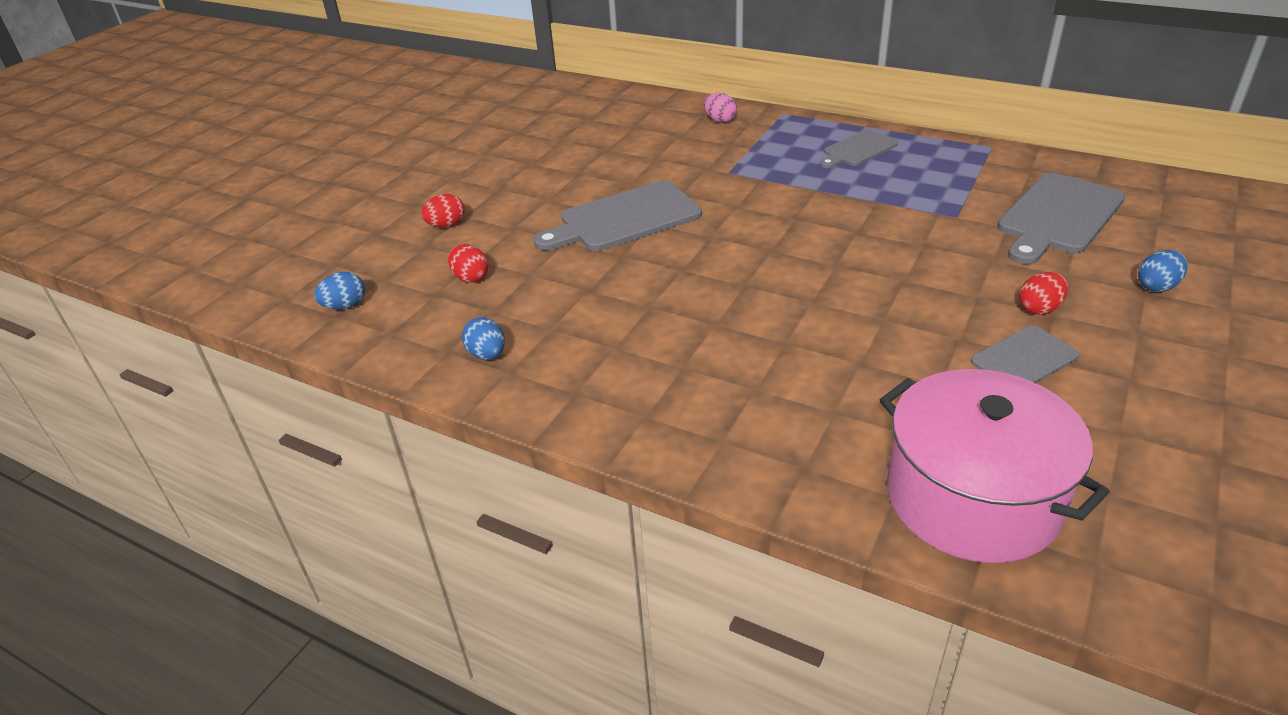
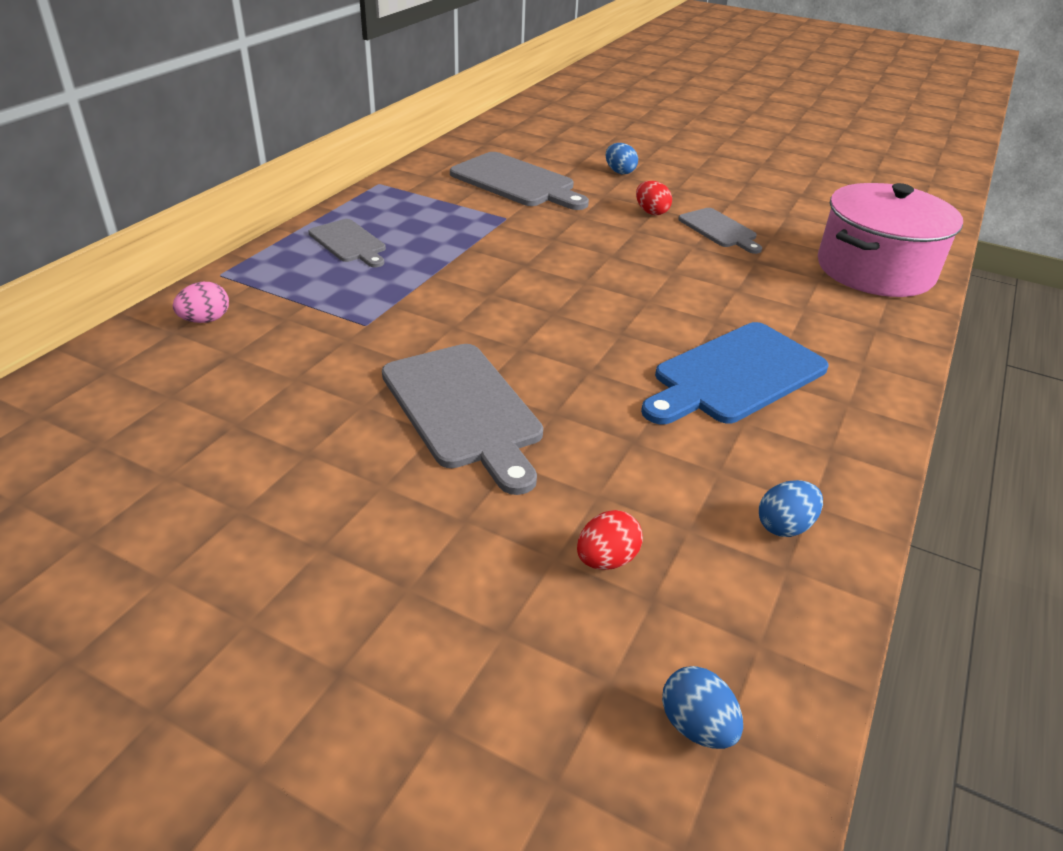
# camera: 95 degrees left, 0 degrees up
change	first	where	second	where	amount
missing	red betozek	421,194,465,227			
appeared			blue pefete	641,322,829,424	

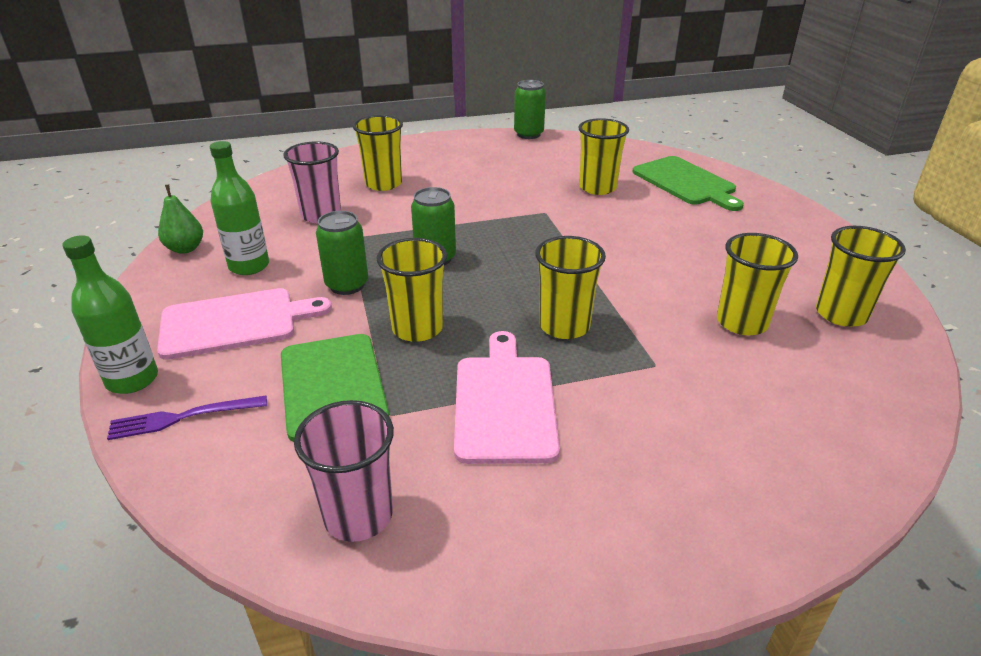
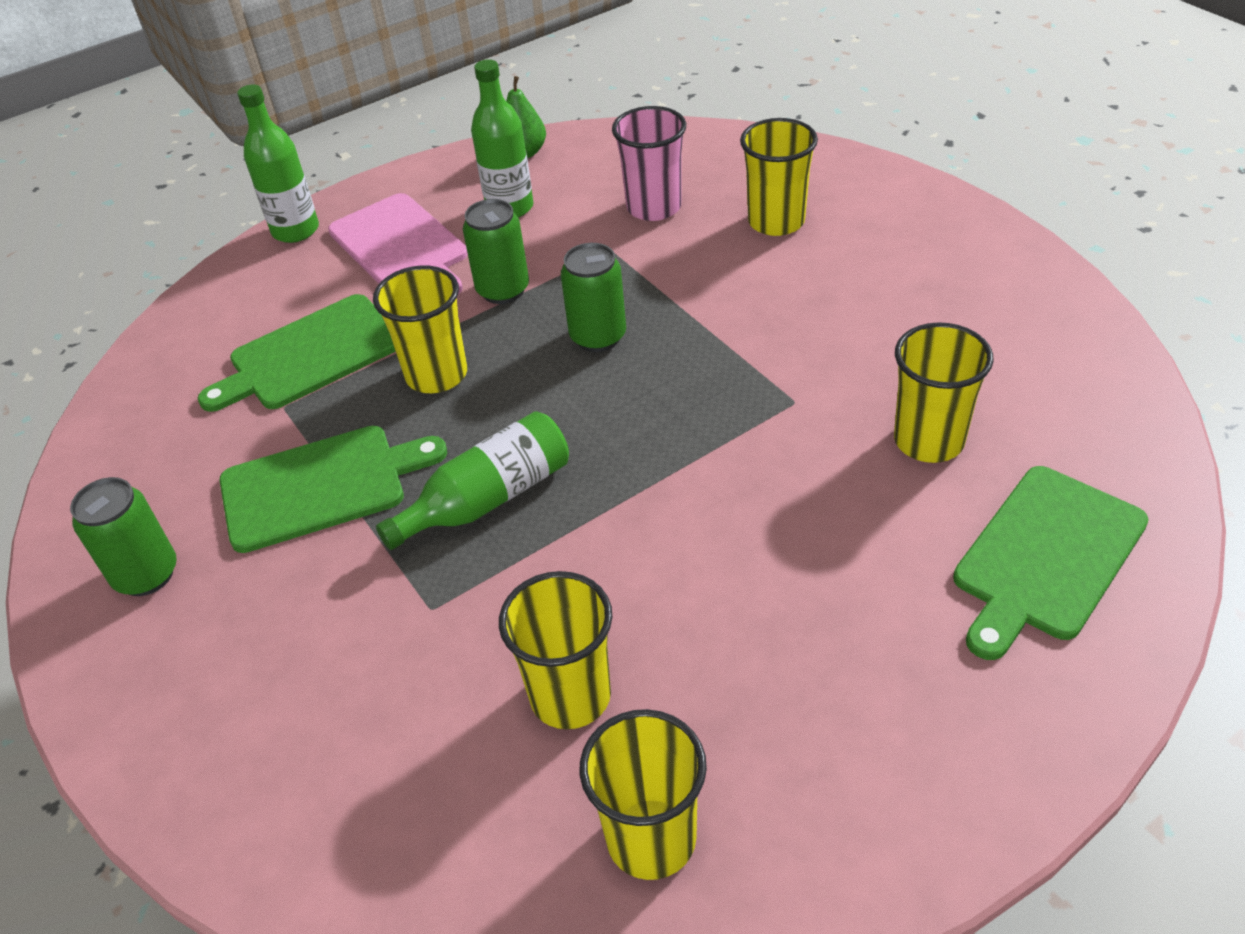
# camera: 75 degrees right, 10 degrees up
change	first	where	second	where	amount
missing	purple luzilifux	107,396,267,440			
missing	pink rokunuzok	294,400,394,542			
relocated	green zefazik	514,80,546,139		70,477,177,596	
exchanged	yellow rokunuzok	535,236,606,339	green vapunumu	376,411,569,550	
colour	pink pefete	454,331,560,464	green pefete	219,426,447,553	

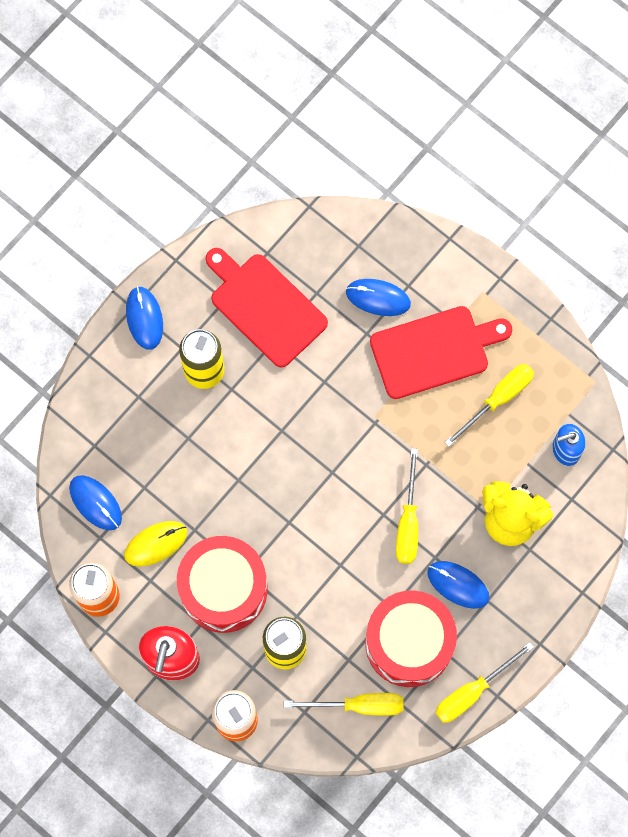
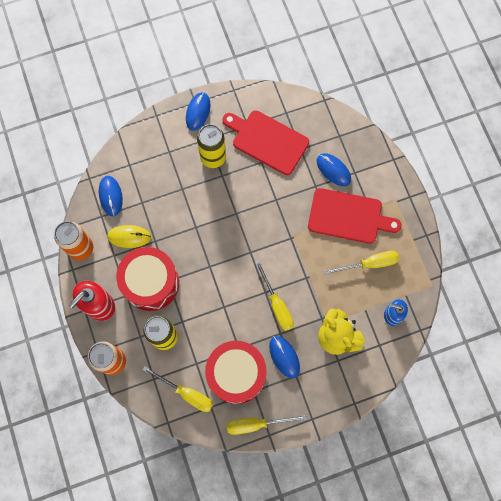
# camera: 30 degrees right, 0 degrees up
change	first	where	second	where	amount
spun	red pefete	205,248,328,368		222,110,309,175	45 degrees counterclockwise
spun	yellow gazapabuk	396,448,418,564		255,260,294,331	60 degrees counterclockwise

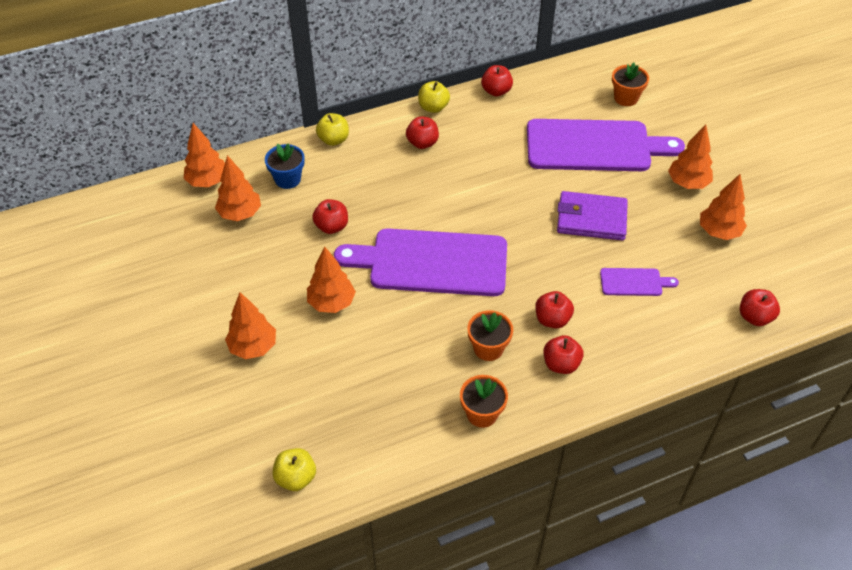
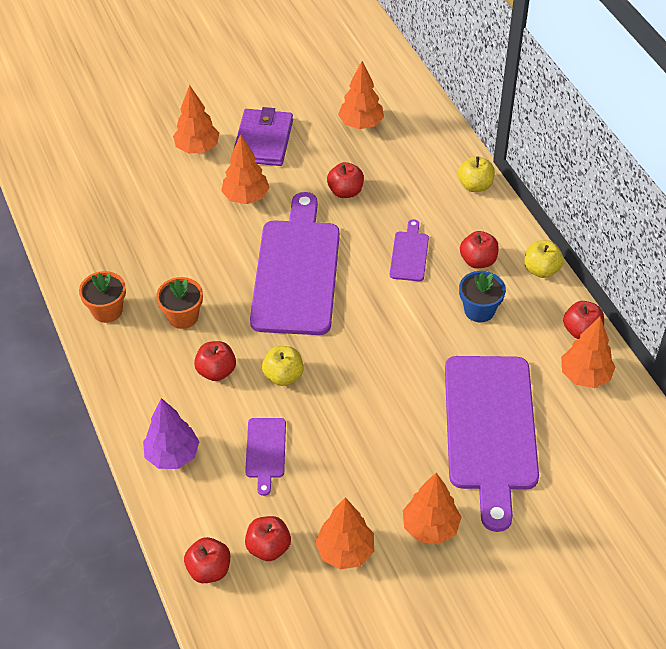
# camera: 90 degrees right, 0 degrees up
change	first	where	second	where	amount
missing	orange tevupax	612,62,649,106			
appeared			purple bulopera	143,398,199,469	
appeared			purple pefete	390,219,429,281	
relocated	orange bulopera	184,123,225,187		561,317,615,388	
relocated	blue tevupax	265,143,305,189		459,271,506,322	
relocated	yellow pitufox	272,448,316,491		262,346,304,386	
relocated	red pitufox	543,335,584,374		245,516,291,561	
relocated	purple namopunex	557,191,628,241		233,107,293,166	

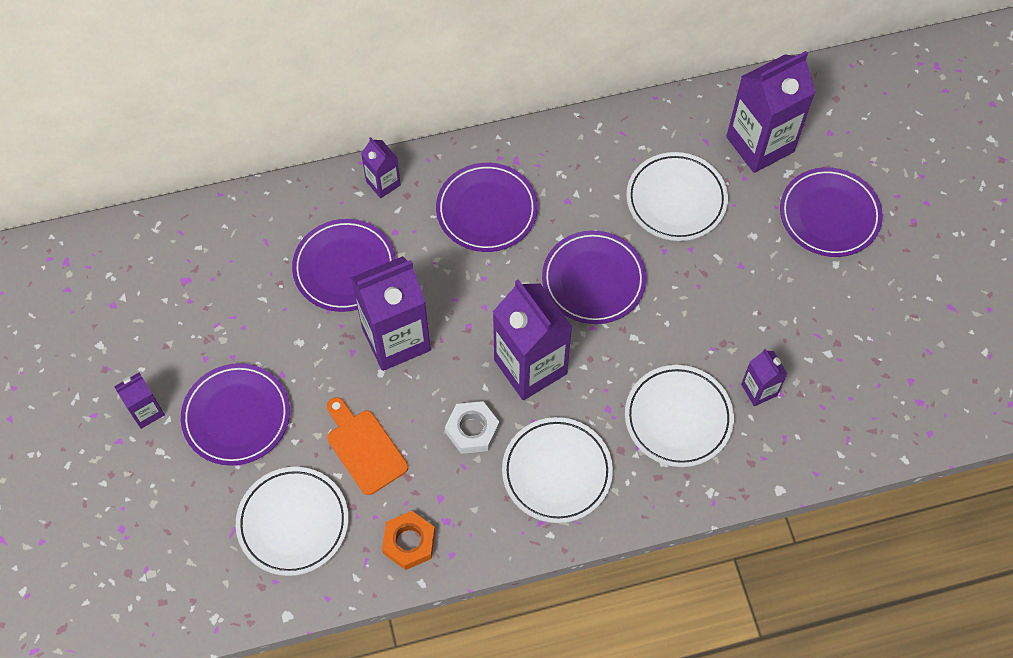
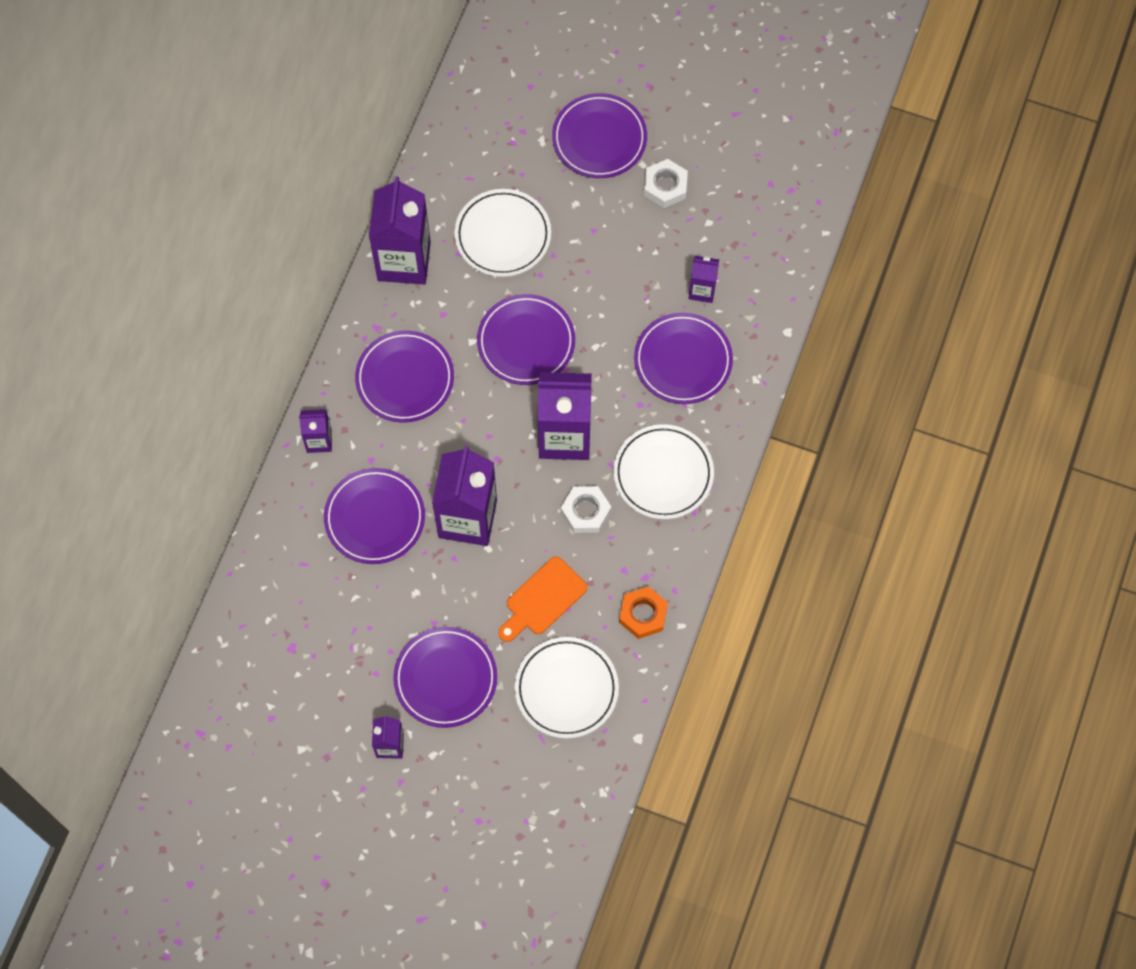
# camera: 55 degrees left, 5 degrees up
change	first	where	second	where	amount
appeared			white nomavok	644,159,688,208	
relocated	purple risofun	726,51,816,173		369,177,431,285	
colour	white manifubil	625,365,734,467	purple manifubil	634,313,733,404	
spun	orange pefete	327,397,408,495		498,556,587,642	45 degrees counterclockwise

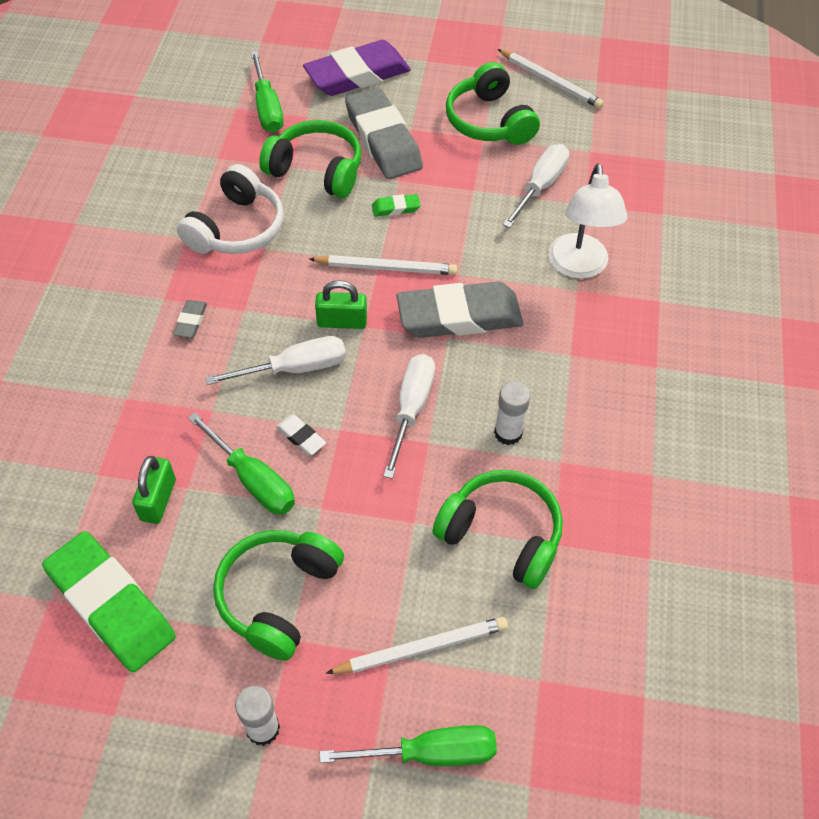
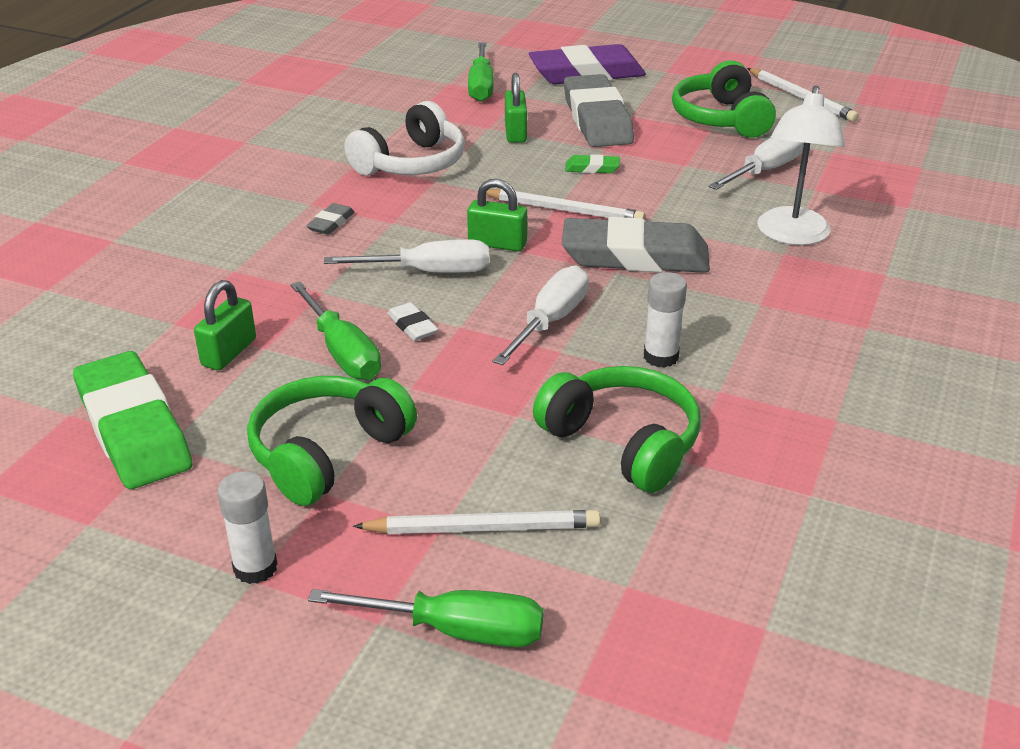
# camera: 15 degrees right, 20 degrees down
change	first	where	second	where	amount
exchanged	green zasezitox	259,120,361,198	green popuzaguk	505,73,527,143	

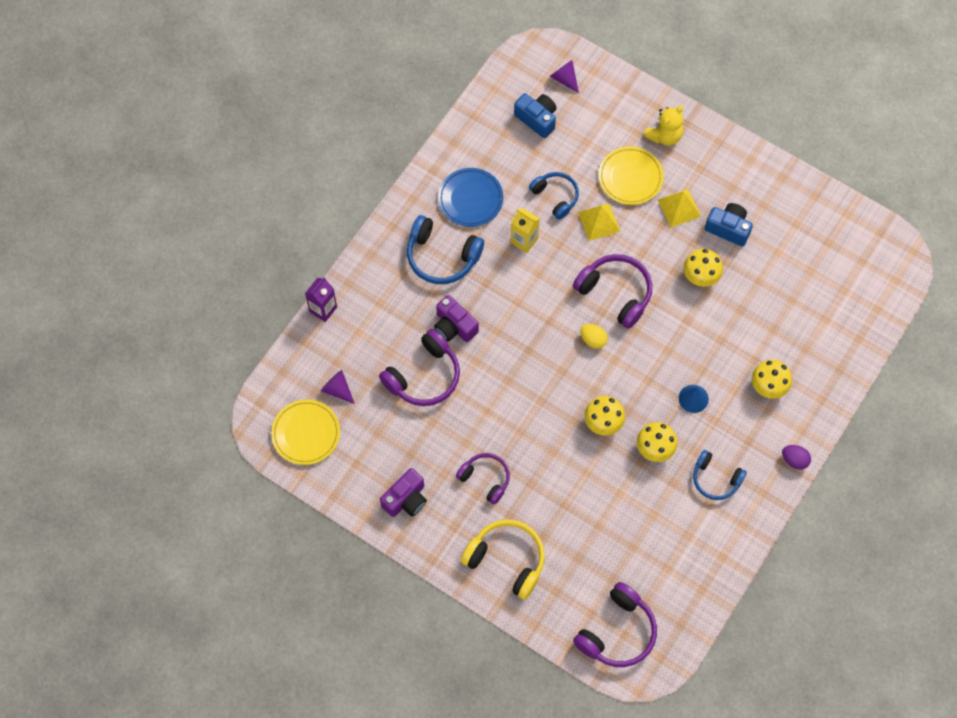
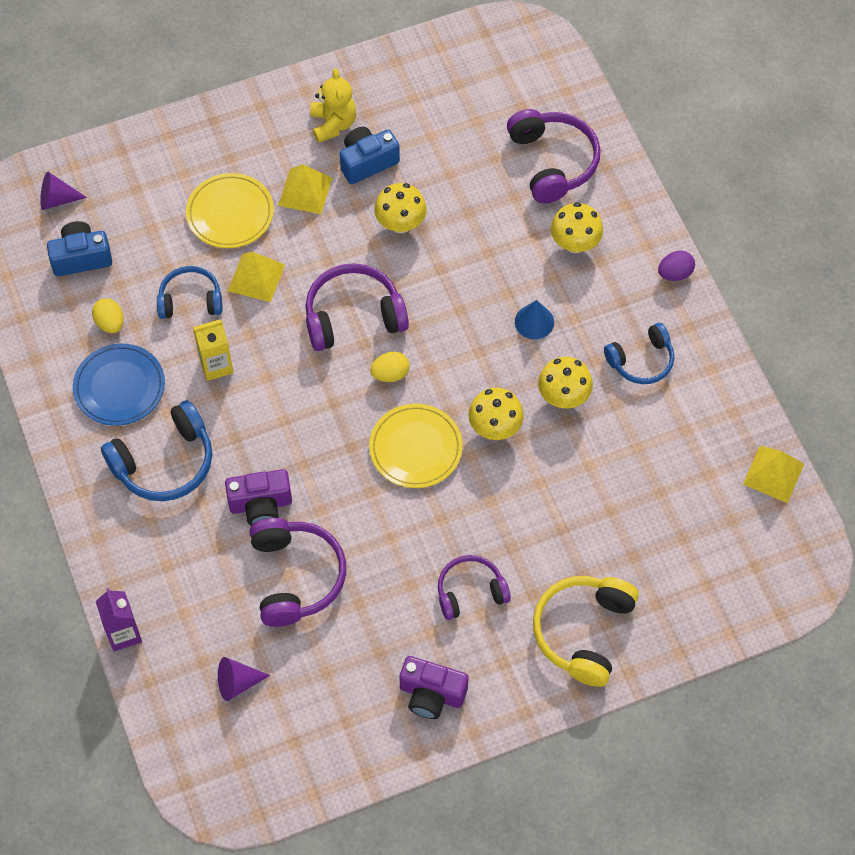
# camera: 55 degrees left, 5 degrees down
change	first	where	second	where	amount
appeared			yellow betozek	92,298,124,333	
appeared			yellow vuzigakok	743,446,804,503	
relocated	yellow manifubil	271,399,340,465		369,404,463,488	
relocated	purple zasezitox	573,582,657,667		507,109,601,204	
relocated	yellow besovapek	643,106,684,146		310,68,356,143	
spun	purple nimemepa	380,468,427,517		399,656,469,719	120 degrees clockwise
spun	yellow zasezitox	461,519,545,600		533,576,639,687	45 degrees counterclockwise

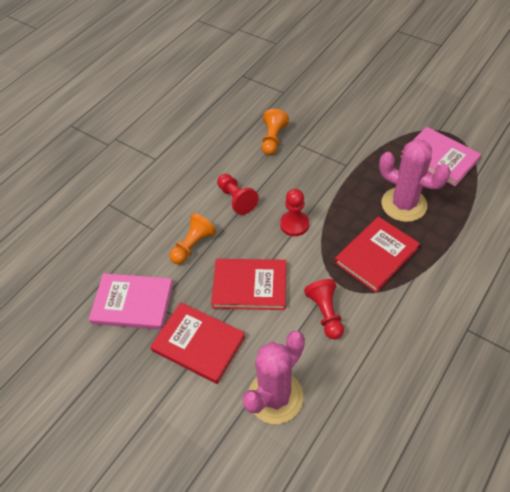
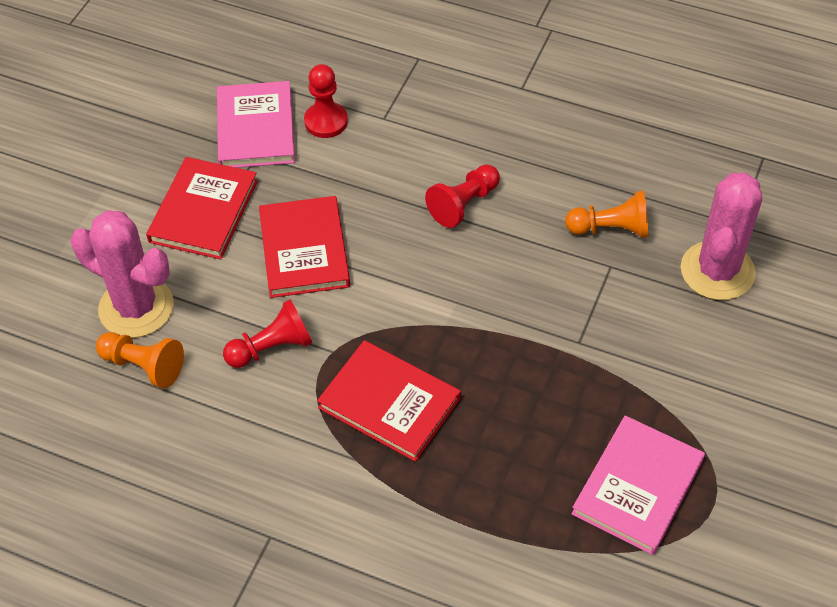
# camera: 75 degrees right, 0 degrees up
change	first	where	second	where	amount
relocated	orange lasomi	169,213,216,264		96,332,184,388	
relocated	red lasomi	280,189,309,236		304,64,348,138	
relocated	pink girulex	379,139,451,222		681,172,762,300	

